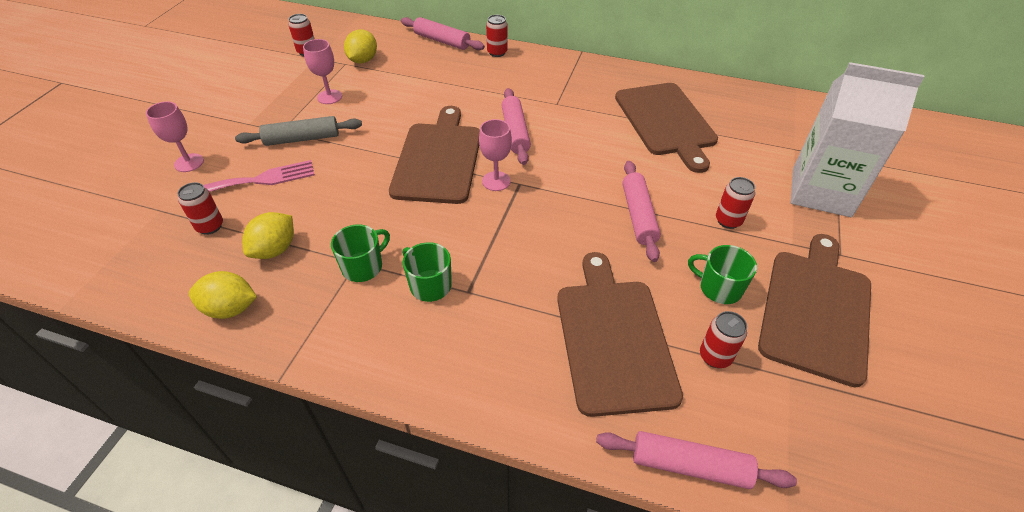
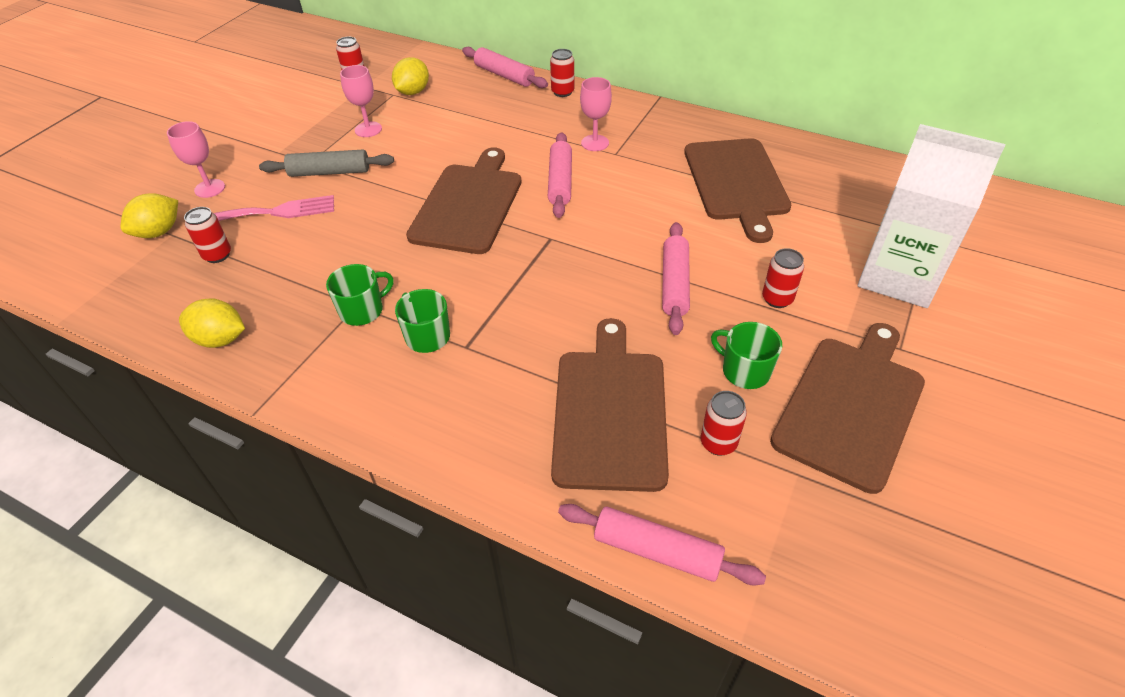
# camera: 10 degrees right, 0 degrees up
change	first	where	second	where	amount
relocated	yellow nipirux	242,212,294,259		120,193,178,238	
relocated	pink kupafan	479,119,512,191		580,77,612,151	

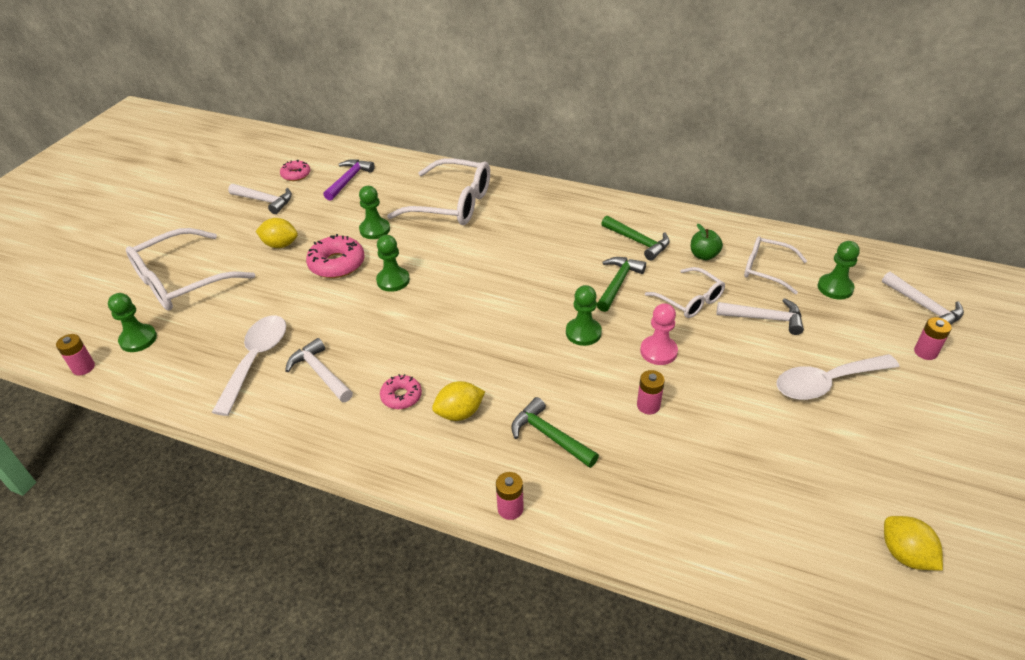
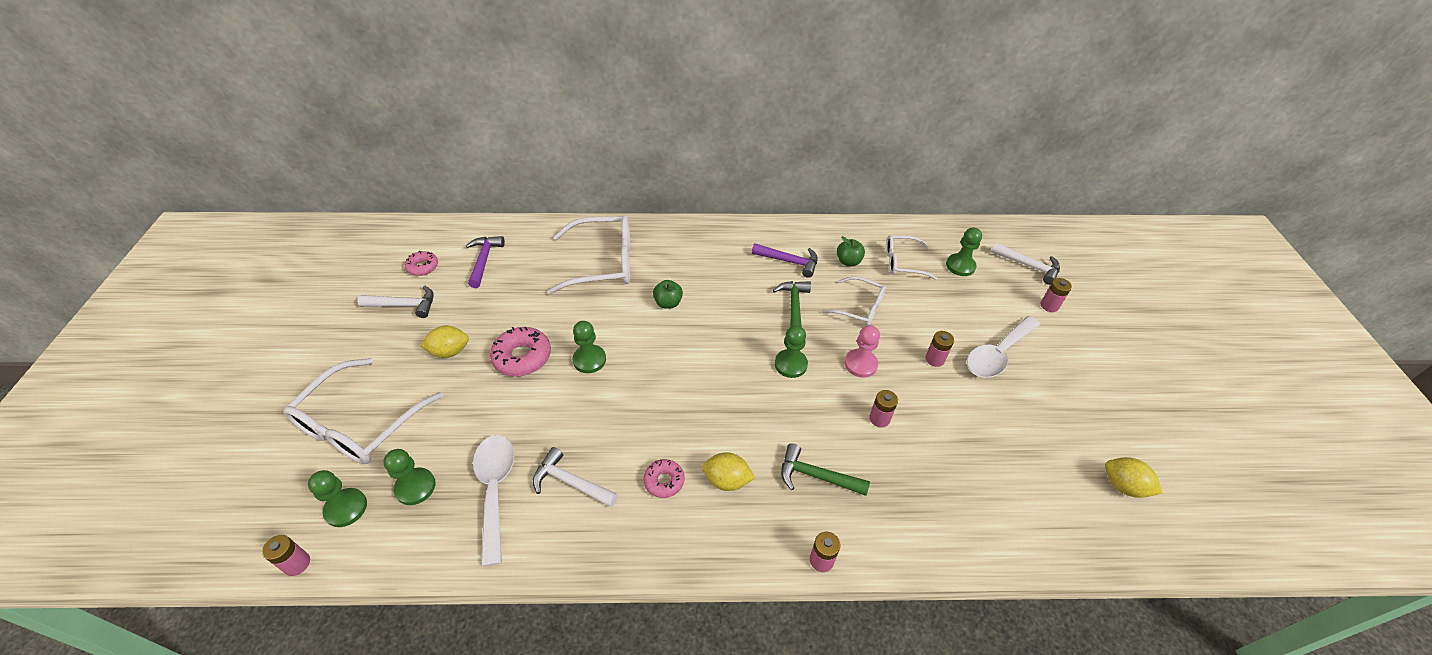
# camera: 25 degrees left, 5 degrees up
change	first	where	second	where	amount
missing	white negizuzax	716,298,804,335			
appeared			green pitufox	653,280,683,309	
appeared			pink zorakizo	925,331,954,367	
relocated	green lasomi	359,186,390,239		383,449,436,505	
colour	green negizuzax	601,216,670,260	purple negizuzax	752,243,818,278	
spun	yellow nipirux	432,381,485,421		702,452,755,491	60 degrees clockwise

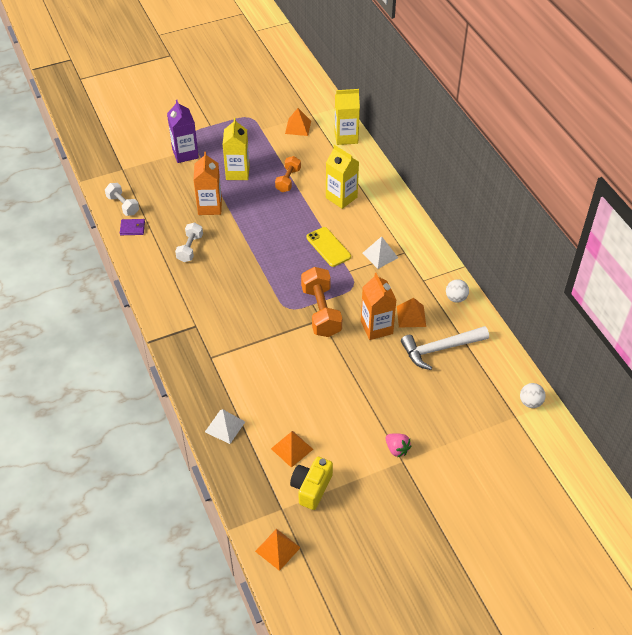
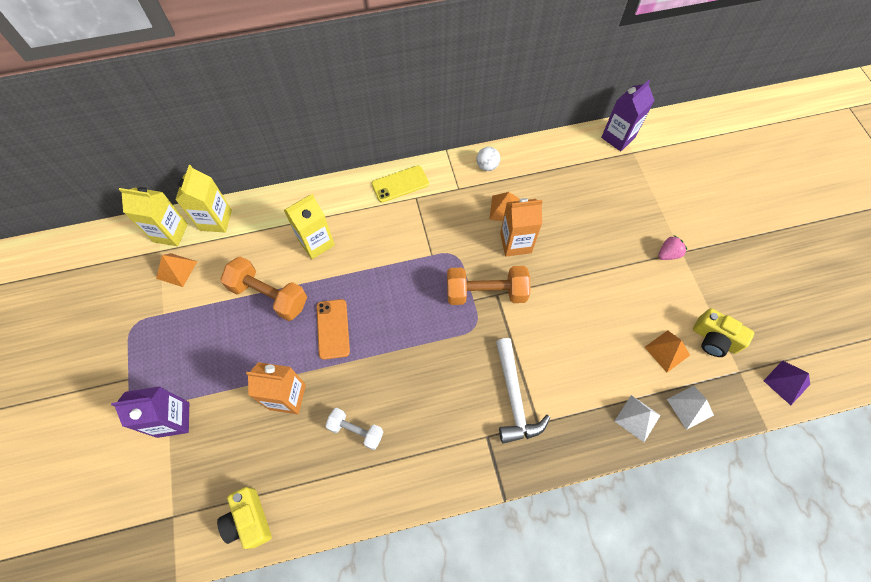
# camera: 80 degrees left, 15 degrees up
change	first	where	second	where	amount
missing	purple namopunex	120,219,145,235			
appeared			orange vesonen	317,299,350,360	
relocated	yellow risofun	223,118,250,180		119,187,188,246	
relocated	yellow vesonen	306,227,351,267		371,166,429,202	
relocated	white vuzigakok	362,236,398,269		667,386,714,430	
relocated	white negizuzax	401,326,489,370		496,338,550,444	
exchanged	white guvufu	105,183,139,216	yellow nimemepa	217,487,272,549	
exchanged	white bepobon	520,383,546,408	purple risofun	601,80,655,151	
colour	orange vuzigakok	255,529,301,571	purple vuzigakok	763,361,810,405	
size	orange guvufu	275,156,301,192		220,256,307,321	x1.63

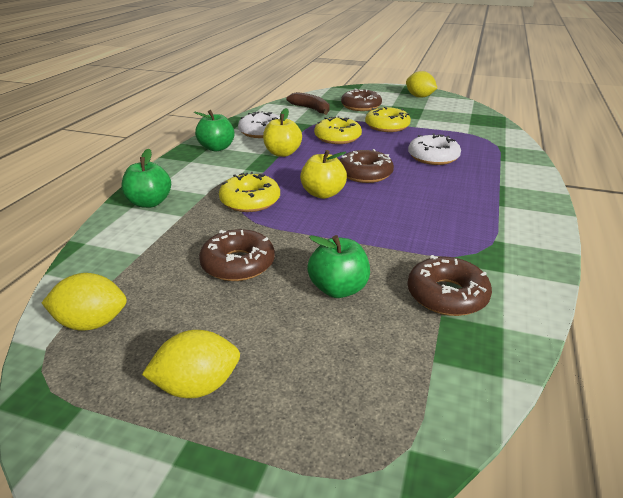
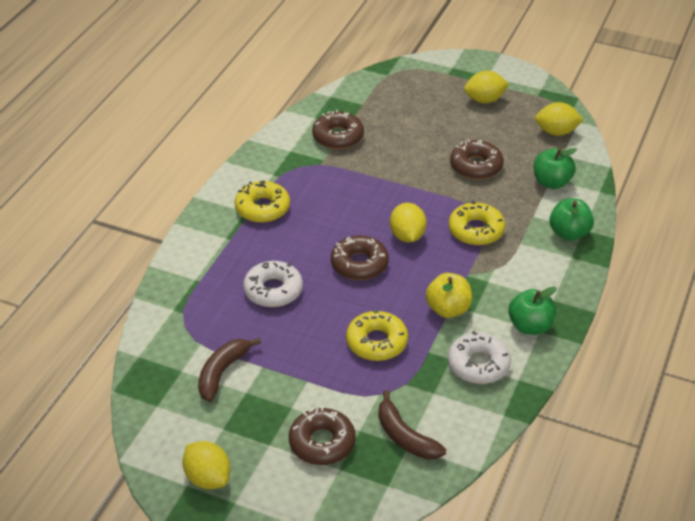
# camera: 175 degrees left, 10 degrees up
change	first	where	second	where	amount
appeared			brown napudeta	198,338,261,402	
relocated	green pitufox	307,235,370,298		534,148,577,189	
relocated	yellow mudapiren	365,107,411,132		235,181,290,223	
exchanged	yellow pitufox	300,150,347,199	yellow nipirux	390,203,427,242	

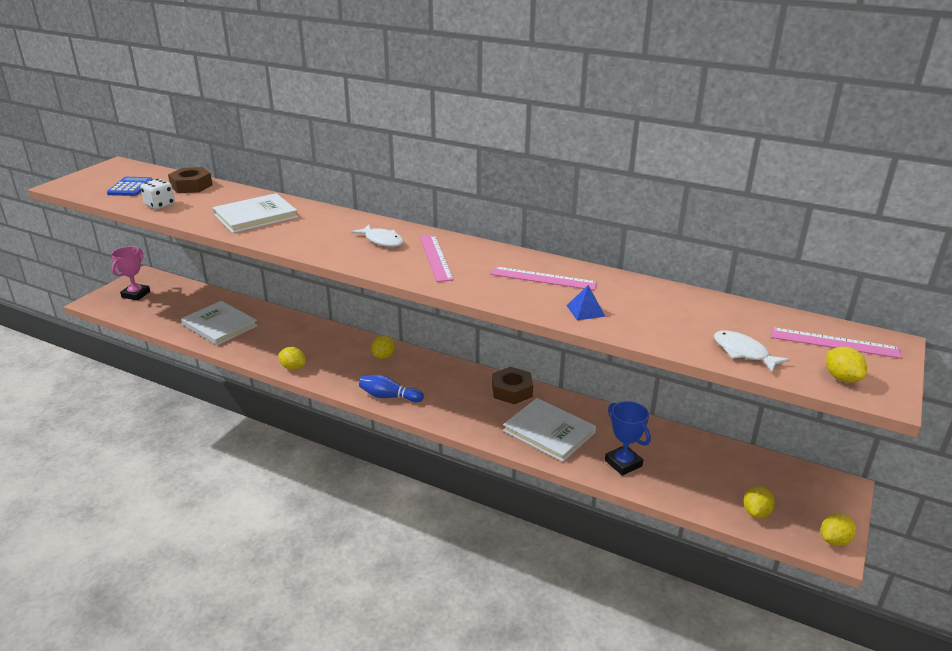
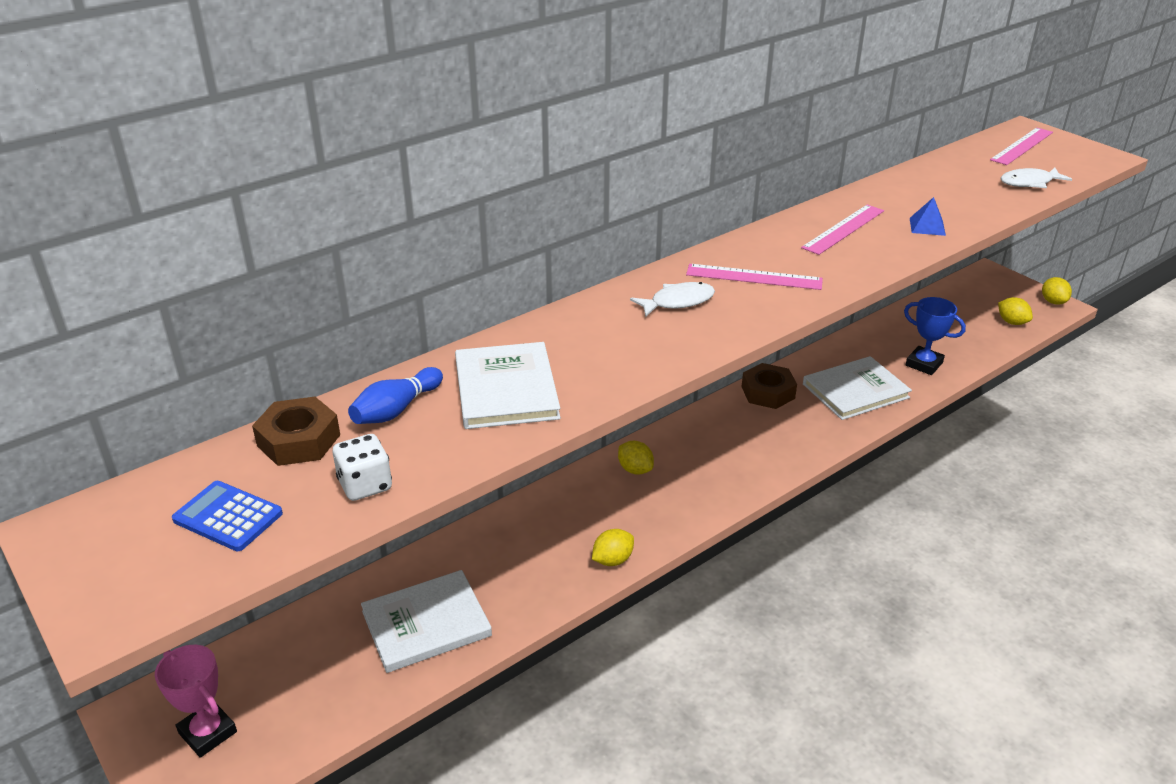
# camera: 65 degrees left, 5 degrees up
change	first	where	second	where	amount
missing	yellow nipirux	826,347,867,383			
relocated	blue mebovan	359,375,424,402		348,367,443,424	
spun	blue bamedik	605,401,651,476		904,297,966,375	45 degrees clockwise

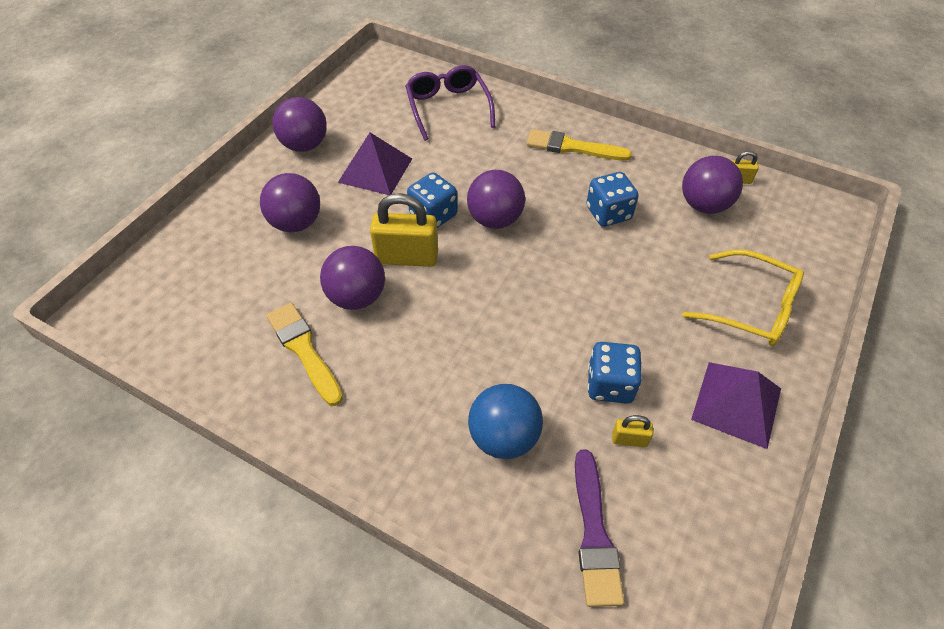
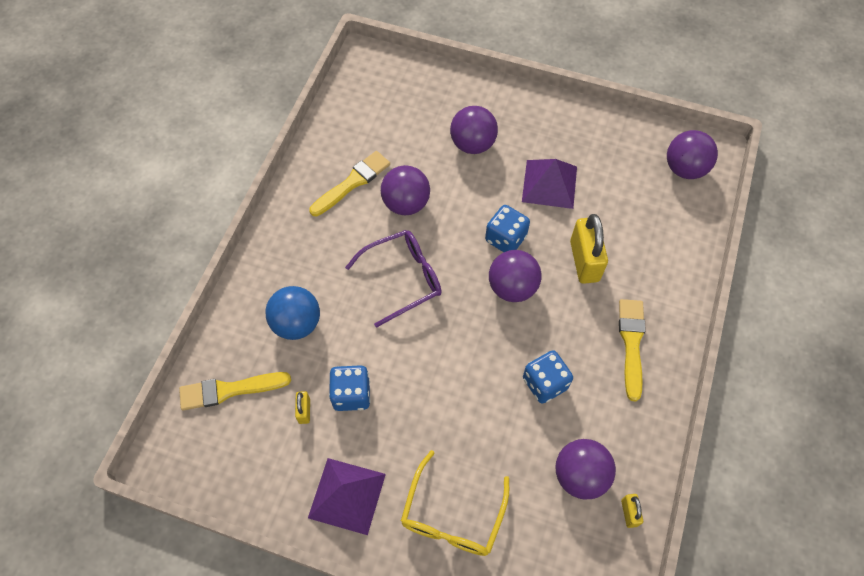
# camera: 80 degrees right, 10 degrees up
change	first	where	second	where	amount
relocated	purple bepobon	272,97,327,152		667,130,718,179	
relocated	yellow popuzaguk	370,193,438,267		570,214,608,284	
relocated	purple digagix	405,65,495,141		345,230,442,328	
colour	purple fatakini	575,450,624,607	yellow fatakini	179,372,291,411	

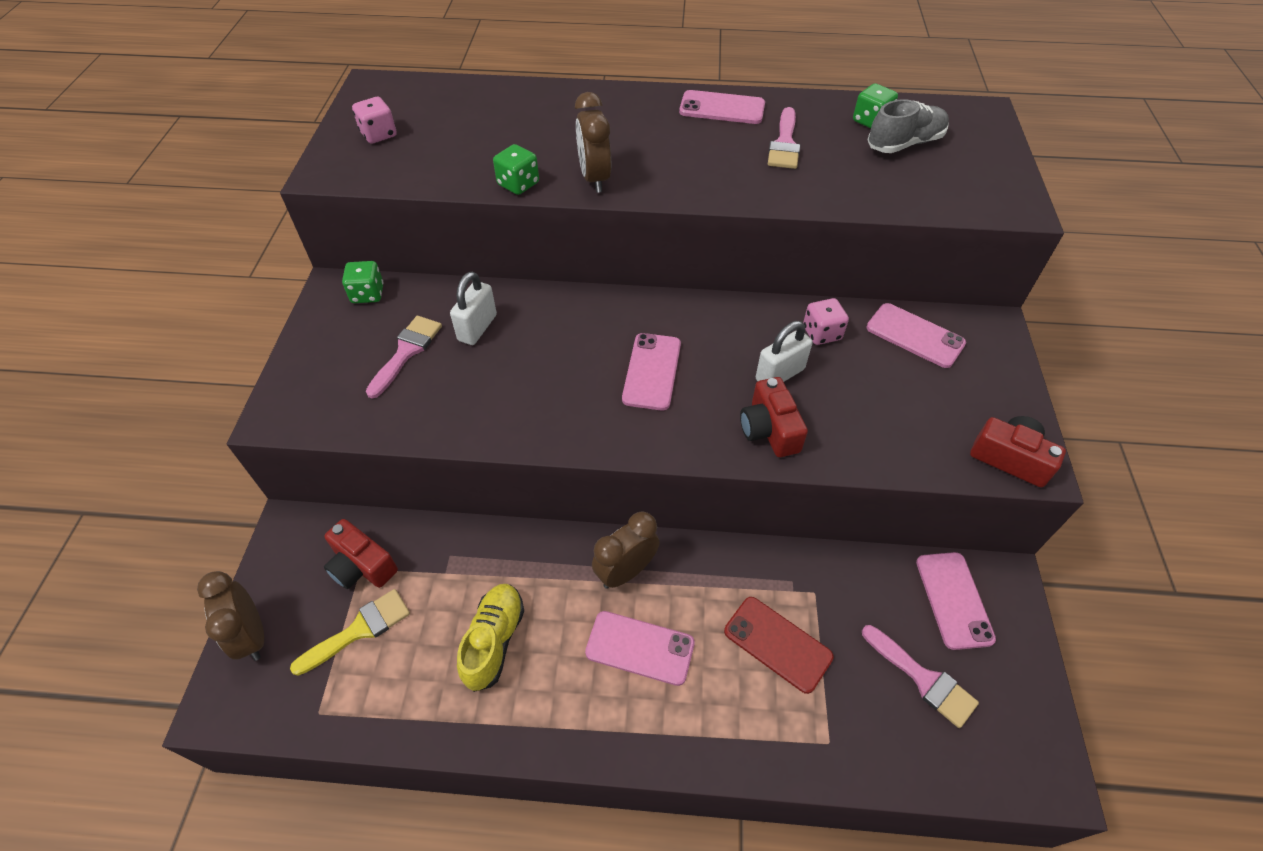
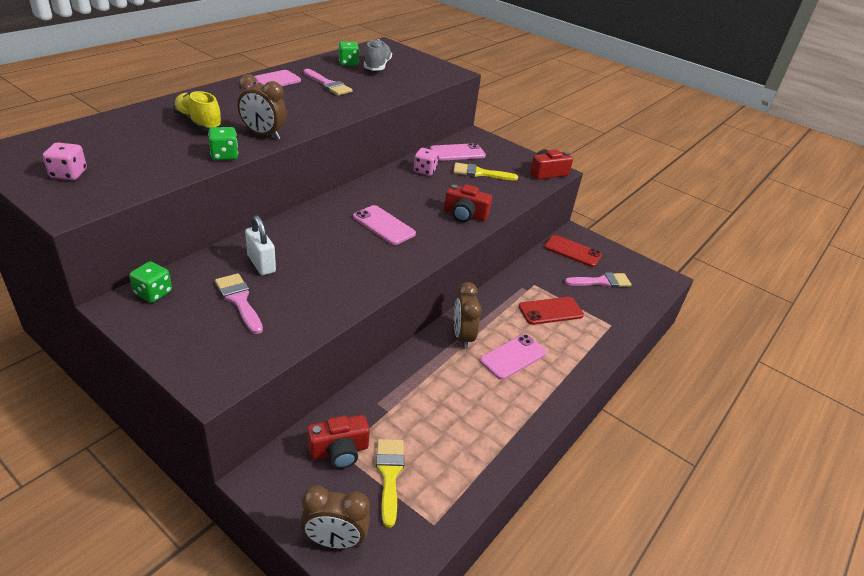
# camera: 60 degrees left, 15 degrees down
change	first	where	second	where	amount
missing	white popuzaguk	756,321,813,382			
appeared			yellow fatakini	453,163,518,181	
relocated	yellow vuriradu	457,584,524,692		173,91,223,131	
colour	pink vesonen	916,552,996,650	red vesonen	544,235,602,267	

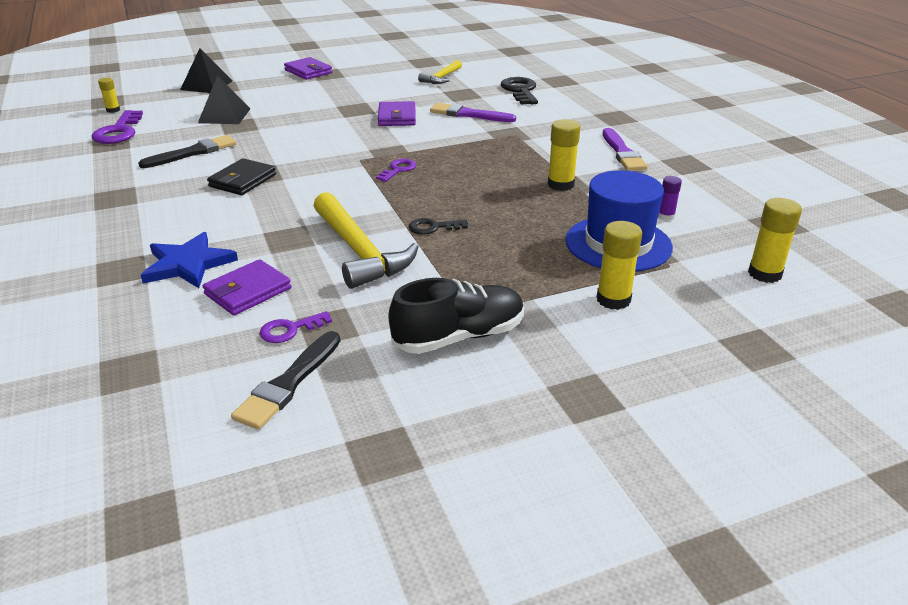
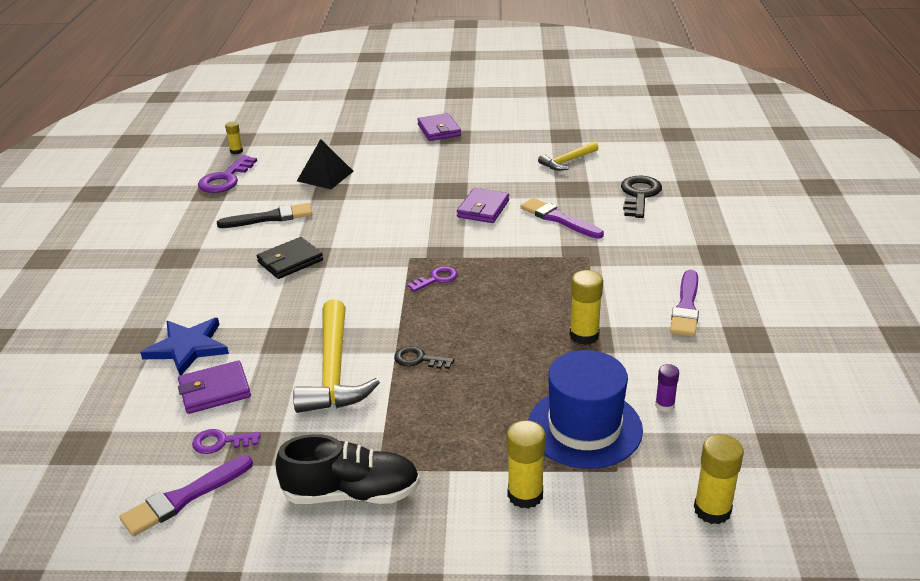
# camera: 25 degrees right, 0 degrees up
change	first	where	second	where	amount
missing	black vuzigakok	180,48,233,93			
colour	black fatakini	231,331,340,430	purple fatakini	119,455,253,536	

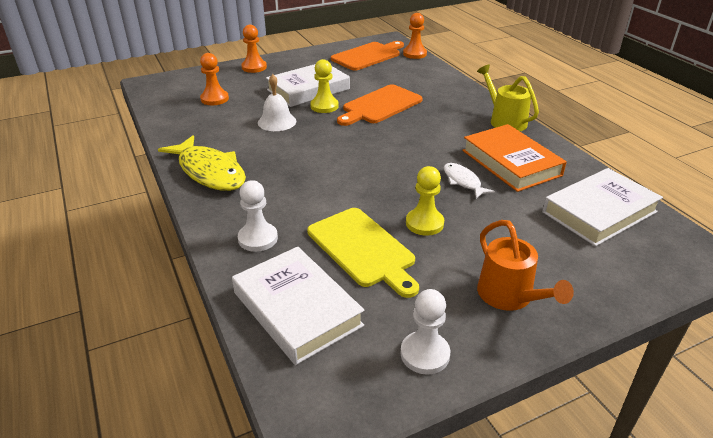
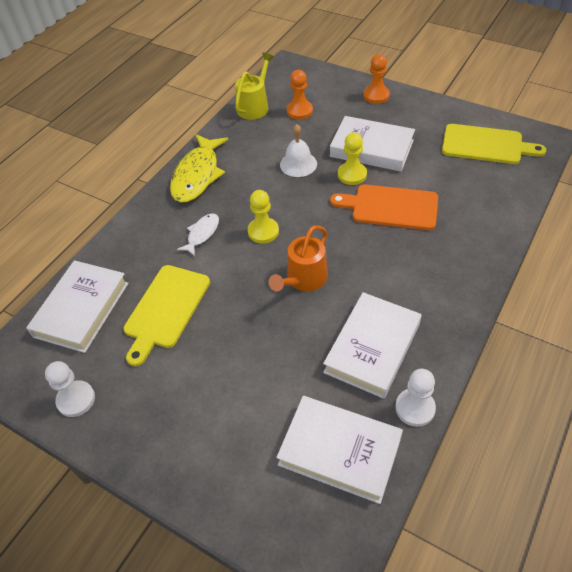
# camera: 60 degrees right, 15 degrees up
change	first	where	second	where	amount
missing	orange lasomi	403,13,427,59			
relocated	white lasomi	238,180,278,252		395,369,436,427	
relocated	yellow lasomi	406,166,444,236		248,190,279,244	
relocated	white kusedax	444,163,495,199		177,213,219,256	
relocated	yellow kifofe	477,65,539,131		235,53,274,120	
relocated	orange kifofe	477,220,574,311		269,225,328,291	
colour	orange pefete	331,41,404,71	yellow pefete	442,124,546,164	
colour	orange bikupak	462,124,567,192	white bikupak	323,292,422,399	

